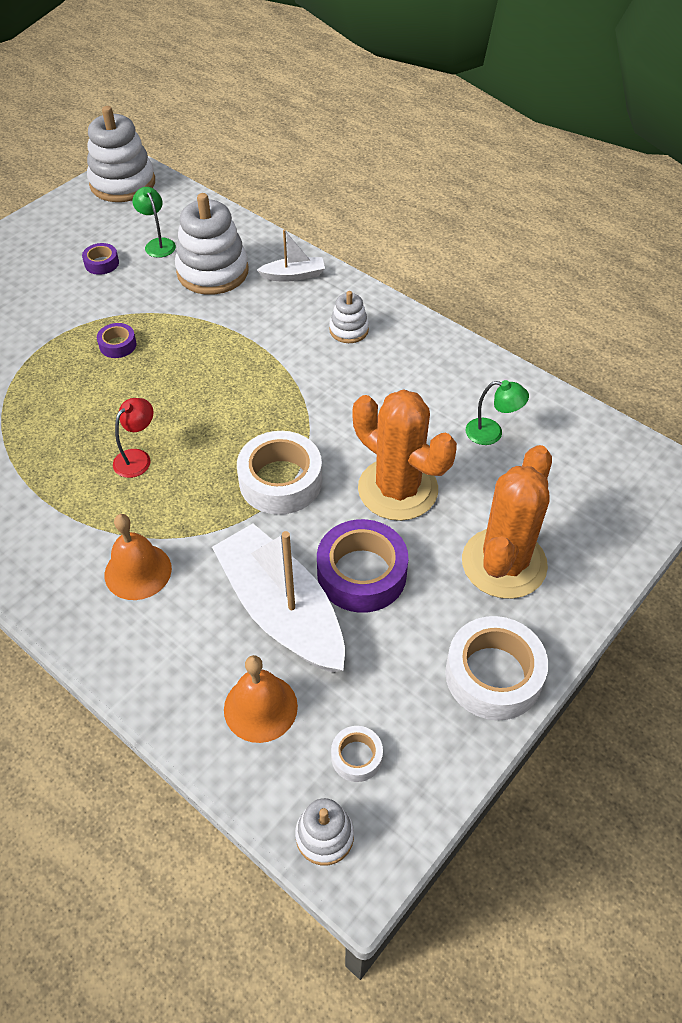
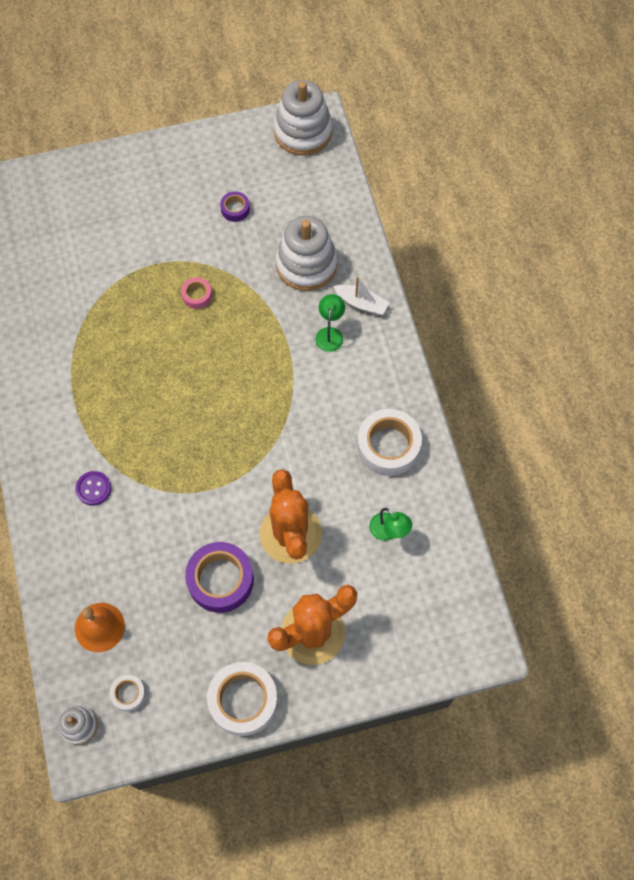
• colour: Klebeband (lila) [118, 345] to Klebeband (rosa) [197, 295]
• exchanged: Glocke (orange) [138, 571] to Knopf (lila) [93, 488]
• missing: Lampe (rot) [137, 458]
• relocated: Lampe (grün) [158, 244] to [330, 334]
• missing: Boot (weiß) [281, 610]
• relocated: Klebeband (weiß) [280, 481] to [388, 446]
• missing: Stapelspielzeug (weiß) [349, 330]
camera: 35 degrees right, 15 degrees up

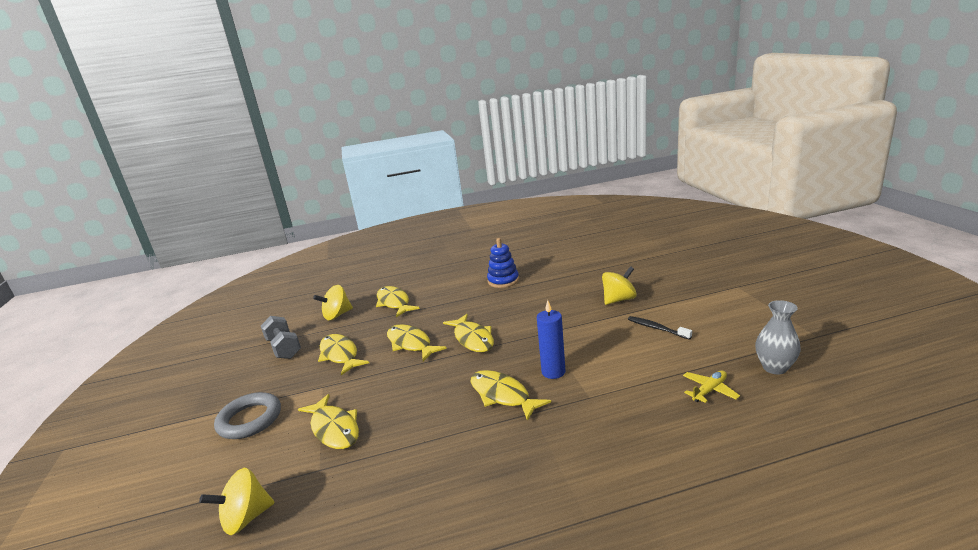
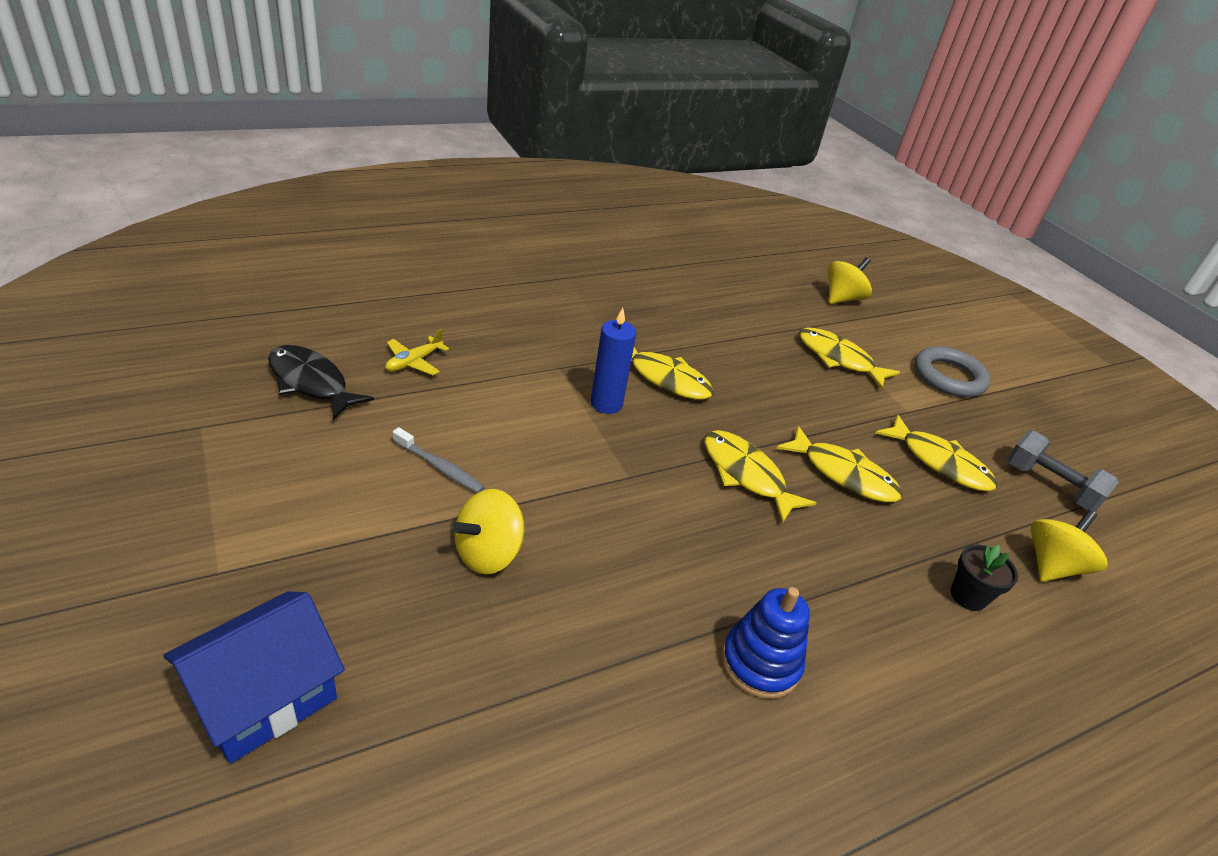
• exchanged: Fisch (gelb) [394, 303] to Blumentopf (schwarz) [968, 596]
• colour: Zahnbürste (schwarz) [657, 328] to Zahnbürste (grau) [440, 467]
• exchanged: Vase (grau) [774, 367] to Fisch (schwarz) [311, 383]
• appeared: Haus (blau) [264, 697]
camera: 160 degrees right, 15 degrees up

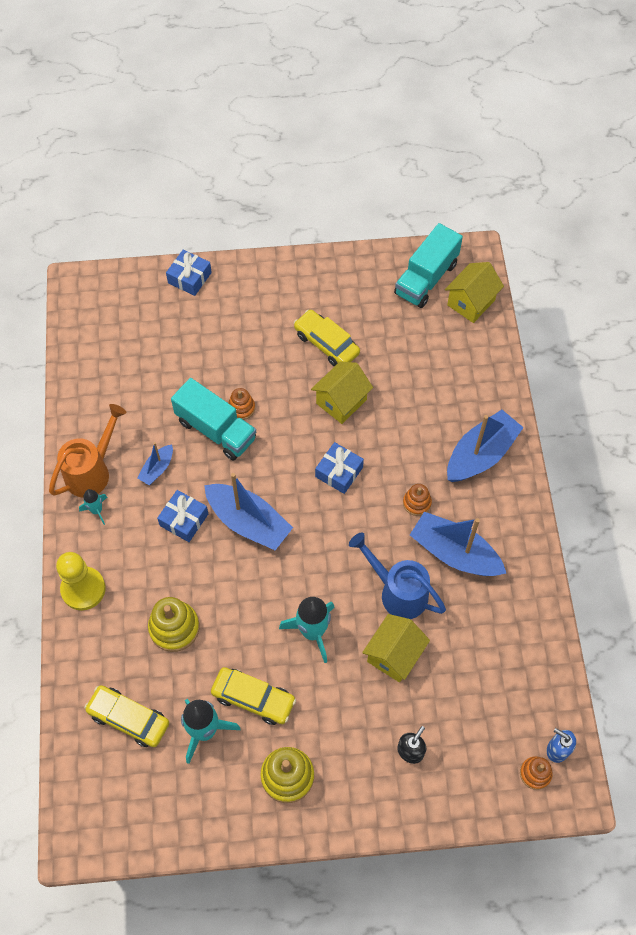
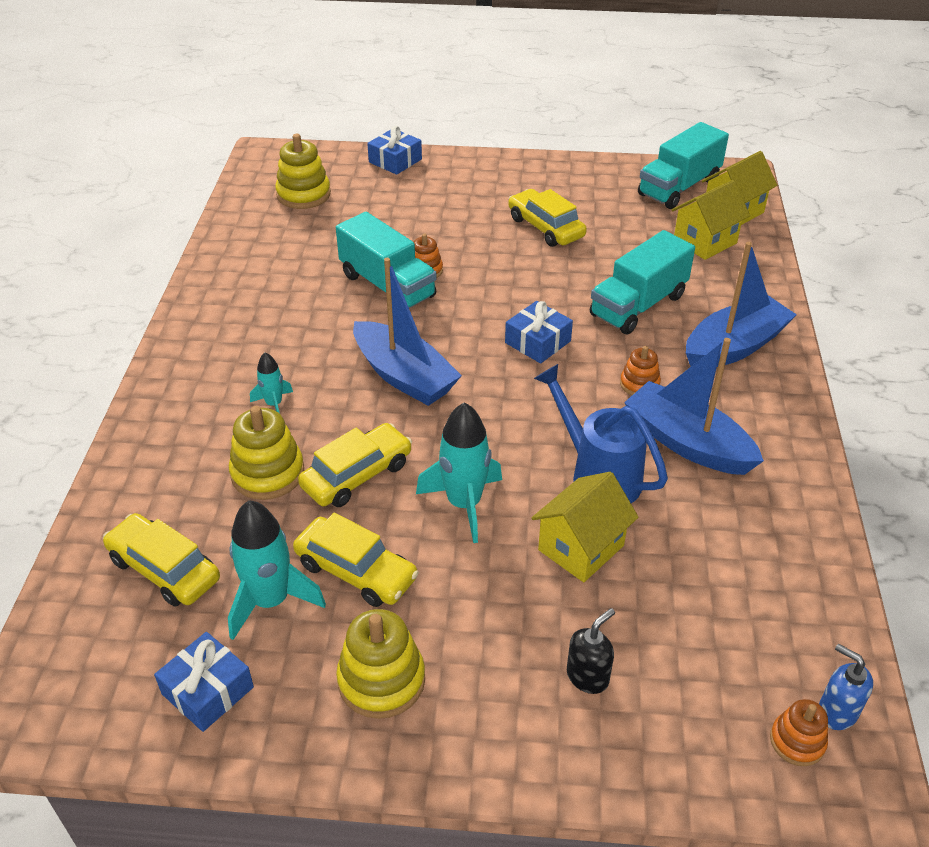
• missing: Gießkanne (orange) [92, 471]
• missing: Bauer (gelb) [83, 589]
• relocated: Rakete (türkis) [97, 510] to [274, 404]
• missing: Boot (blau) [157, 469]
• relocated: Geschenk (blau) [184, 520] to [208, 690]
• relocated: Haus (gelb) [341, 401] to [705, 242]
• appeared: Stapelspielzeug (gelb) [303, 194]
• appeared: Auto (gelb) [357, 475]
• appeared: Lastwagen (türkis) [638, 305]
camera: 10 degrees right, 20 degrees down

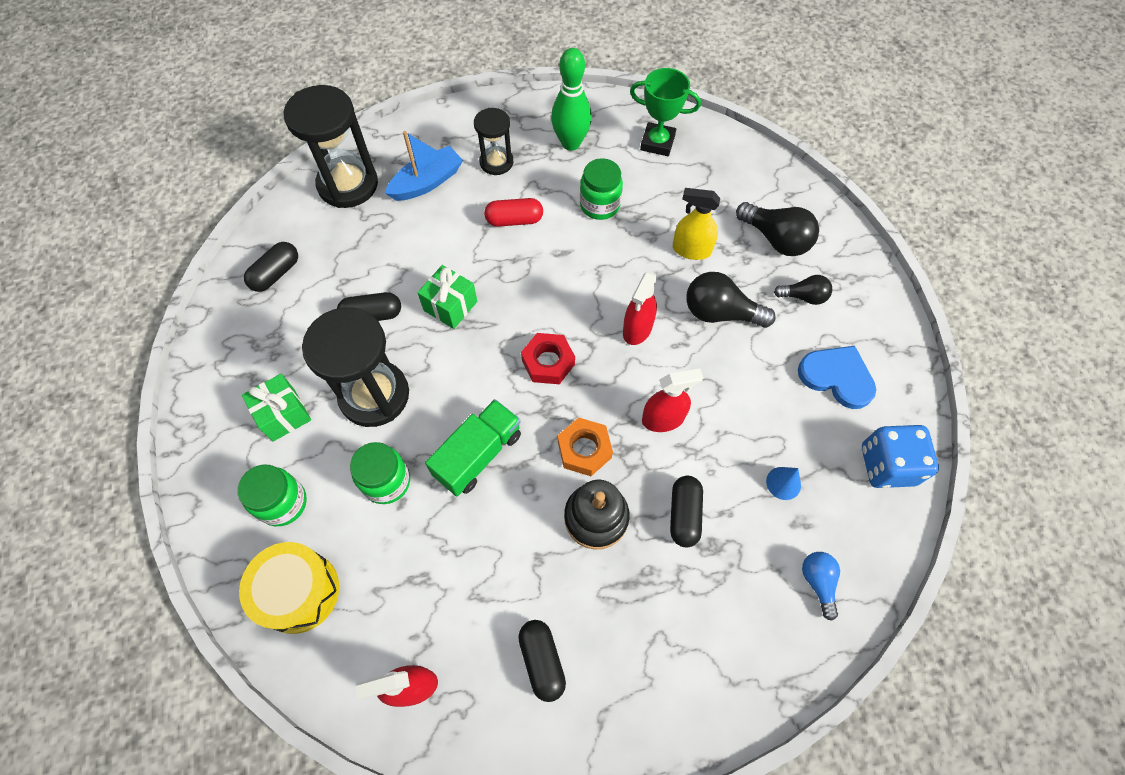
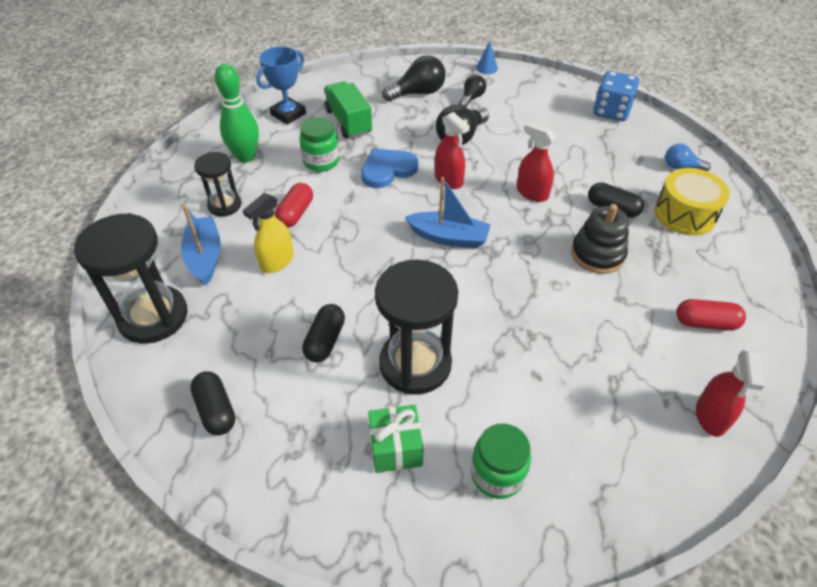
• relocated: Trommel (gelb) [299, 592] to [685, 214]
• missing: Einmachglas (grün) [386, 481]
• missing: Geschenk (grün) [450, 306]
• relocated: Lastwagen (grün) [478, 455] to [348, 122]
• colour: Kapsel (schwarz) [542, 661] to Kapsel (rot) [705, 323]
• exchanged: Sechskantmutter (rot) [548, 362] to Boot (blau) [449, 237]
• missing: Sechskantmutter (orange) [584, 449]
• colour: Pokal (grün) [657, 143] to Pokal (blau) [288, 114]
• spun: Sprühflasche (rot) [663, 419] = [532, 193] 60 degrees counterclockwise
• relocated: Sprühflasche (gelb) [691, 250] to [277, 262]
• relocated: Kegel (blau) [783, 483] to [486, 68]
• relocated: Herz (blau) [837, 377] to [387, 170]
camera: 65 degrees left, 15 degrees down

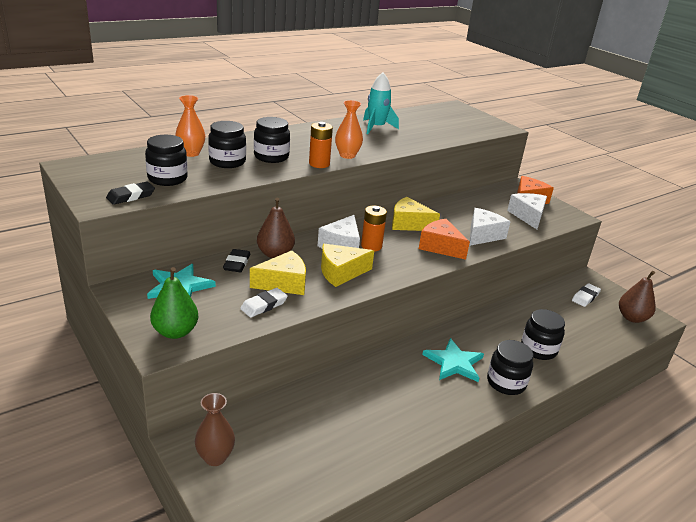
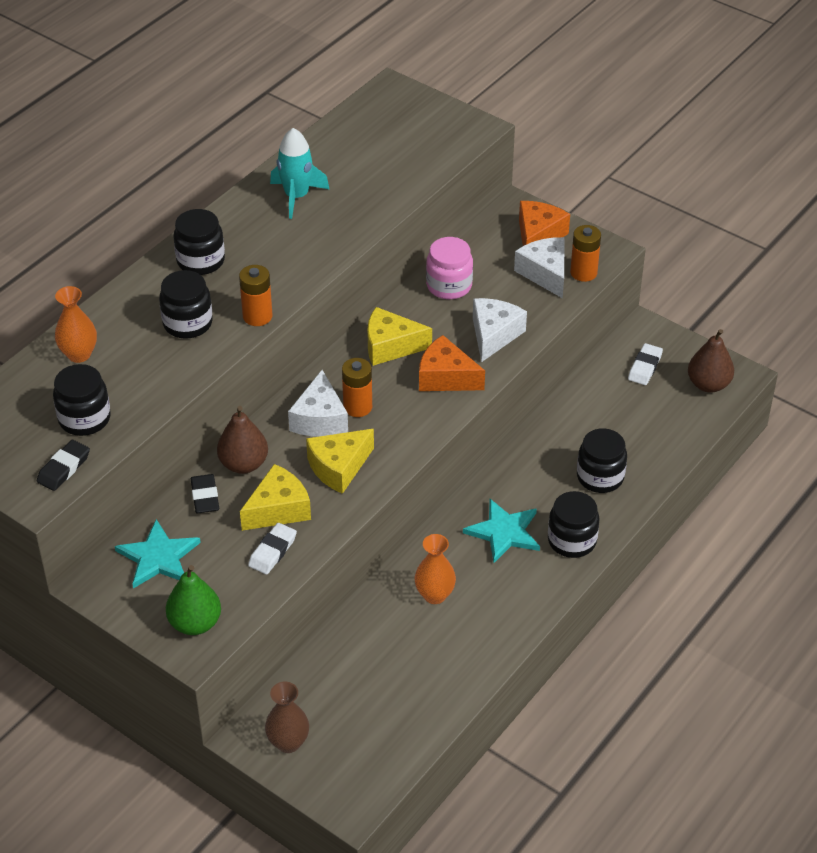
• relocated: Einmachglas (schwarz) [227, 162] to [200, 261]
• relocated: Vase (orange) [347, 155] to [434, 595]
• appeared: Einmachglas (rosa) [449, 286]
• appeared: Batterie (orange) [583, 273]
camera: 15 degrees left, 15 degrees up

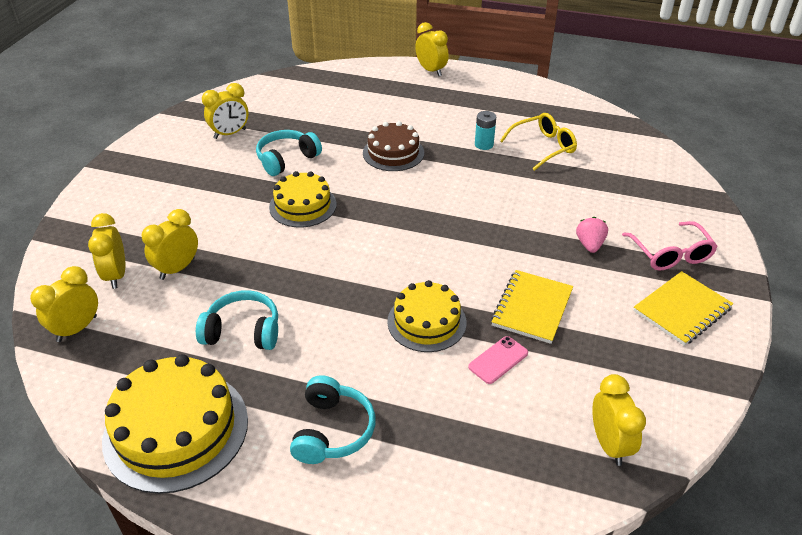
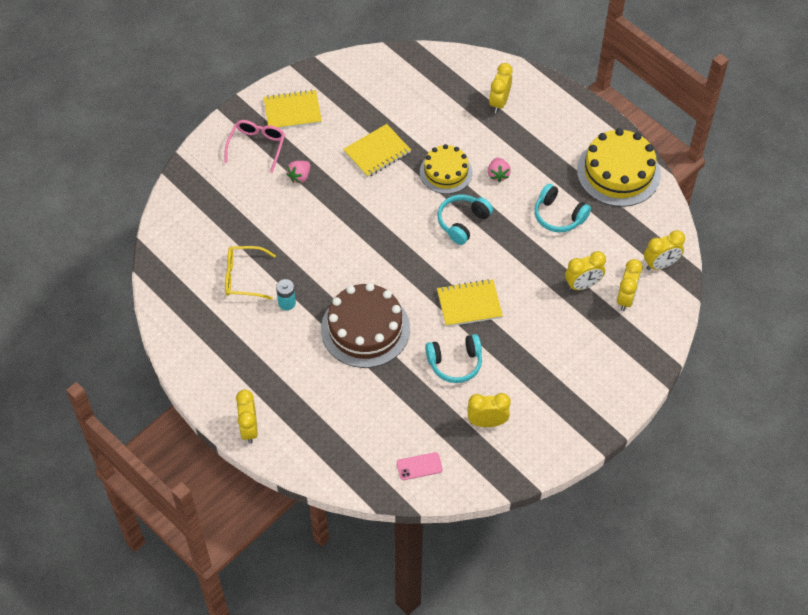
• exchanged: Kuchen (gelb) [303, 205] to Notizbuch (gelb) [469, 304]
• relocated: Kopfhörer (türkis) [332, 430] to [462, 222]
• size: Kuchen (braun) [393, 153] = [365, 329] x1.58
• relocated: Handy (rosa) [498, 360] to [419, 466]
• relocated: Wecker (gelb) [609, 444] to [499, 103]
• appeared: Erdbeere (rosa) [498, 175]
camera: 150 degrees left, 15 degrees up

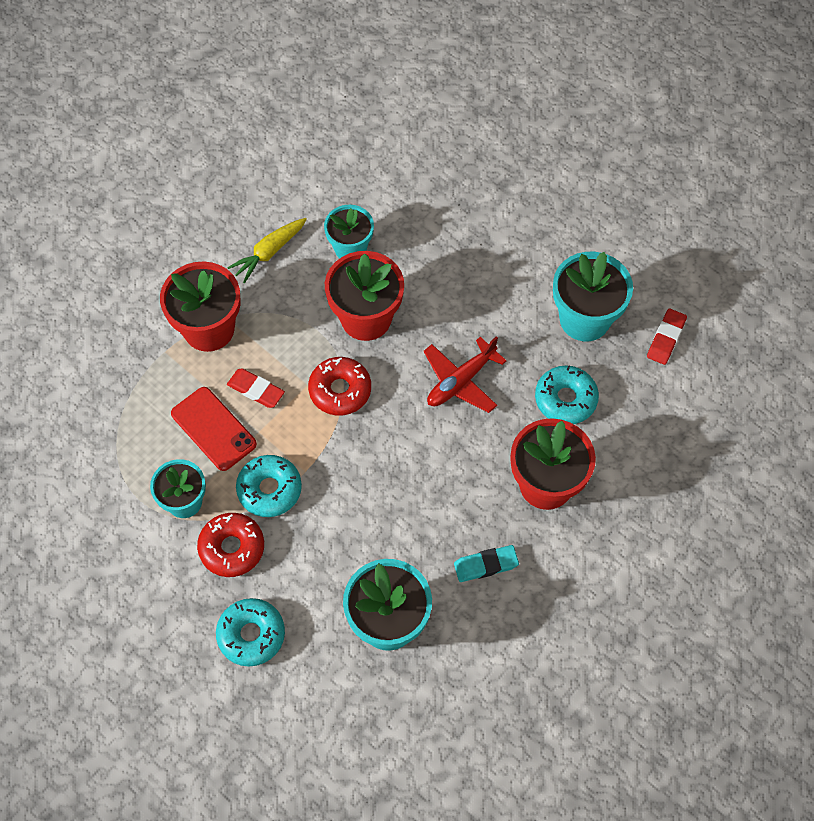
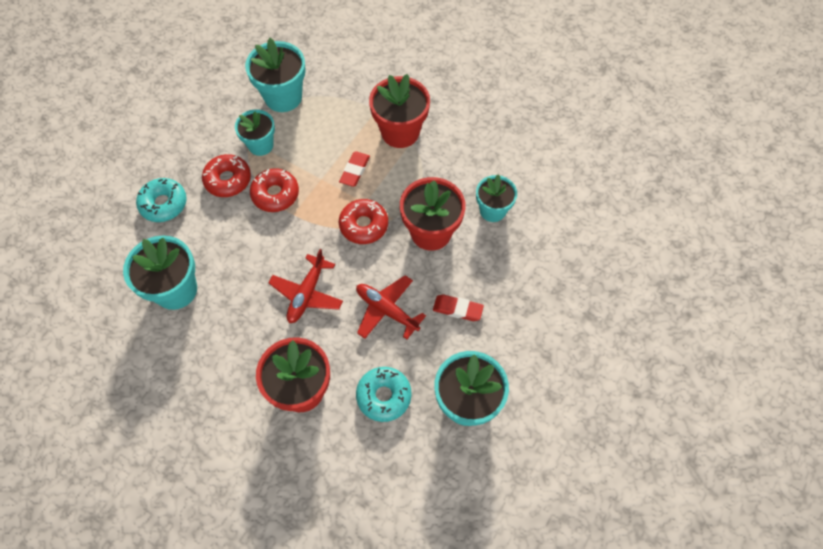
• missing: Handy (rot) [213, 429]
• missing: Karotte (gelb) [269, 252]
• colour: Donut (türkis) [269, 489] to Donut (rot) [275, 194]
• missing: Radiergummi (türkis) [486, 565]
• relocated: Radiergummi (rot) [666, 338] to [457, 309]
• appeared: Blumentopf (türkis) [283, 97]
• appeared: Flugzeug (rot) [307, 294]
camera: 80 degrees right, 0 degrees up

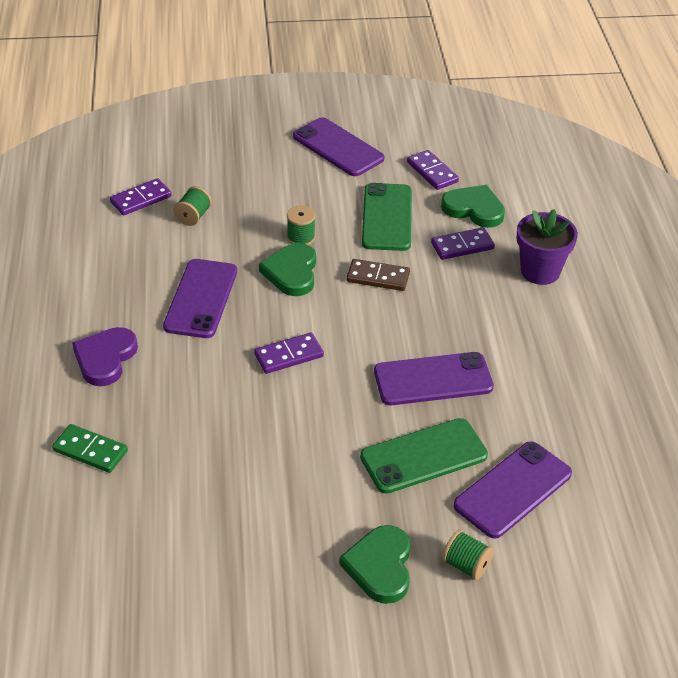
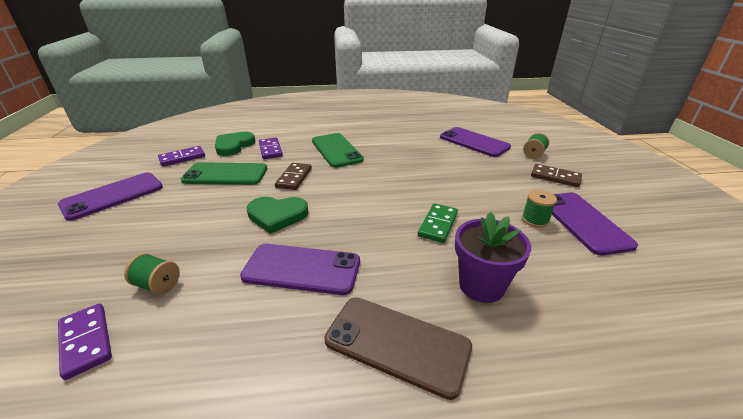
• relocated: Dominostein (grün) [90, 451] to [438, 224]
• exchanged: Herz (lila) [105, 358] to Handy (braun) [397, 344]
• missing: Dominostein (lila) [289, 355]
• relocated: Garnrolle (grün) [301, 237] to [535, 220]
• exchanged: Herz (grün) [380, 566] to Dominostein (braun) [555, 177]
• relocated: Handy (grün) [423, 456] to [336, 150]
• relocated: Handy (lila) [433, 379] to [583, 222]
• relocated: Blumentopf (lila) [540, 271] to [481, 285]
camera: 90 degrees left, 10 degrees down

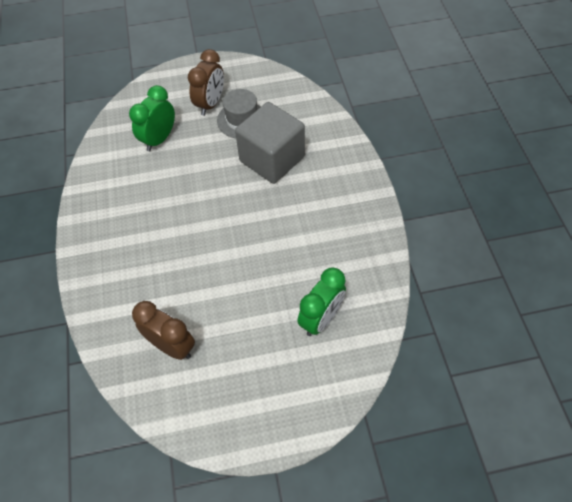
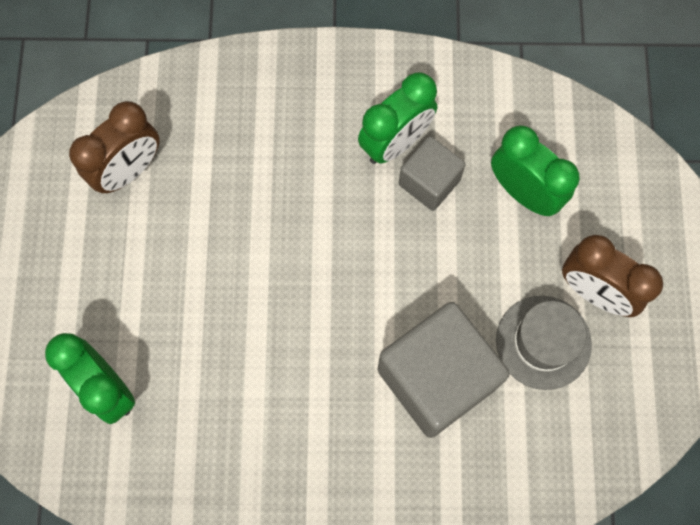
• appeared: Wecker (grün) [395, 142]
• appeared: Kubus (grau) [429, 182]
camera: 100 degrees right, 15 degrees up

